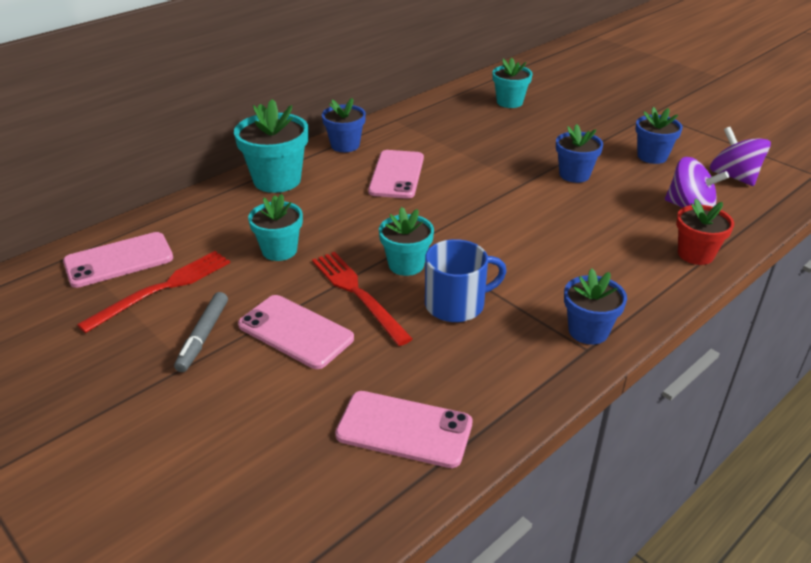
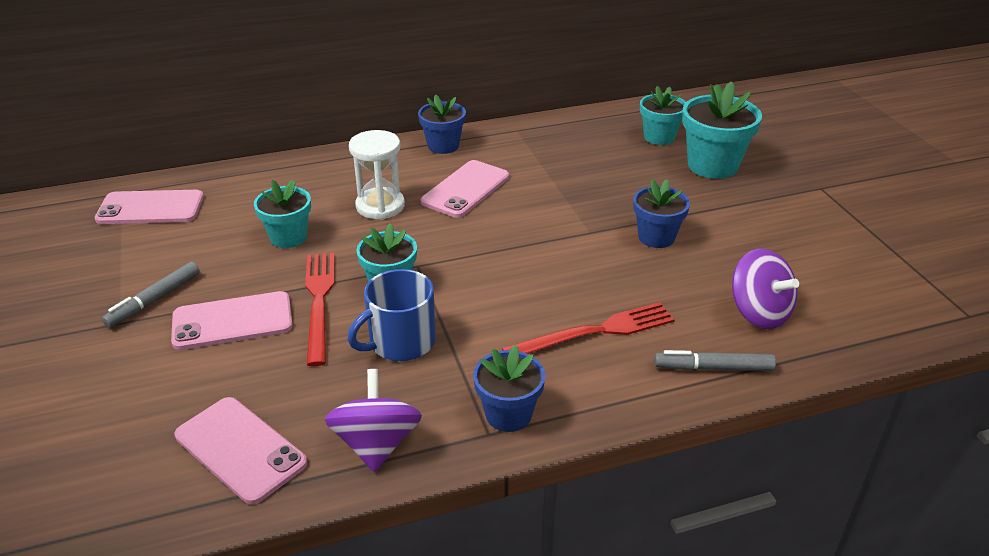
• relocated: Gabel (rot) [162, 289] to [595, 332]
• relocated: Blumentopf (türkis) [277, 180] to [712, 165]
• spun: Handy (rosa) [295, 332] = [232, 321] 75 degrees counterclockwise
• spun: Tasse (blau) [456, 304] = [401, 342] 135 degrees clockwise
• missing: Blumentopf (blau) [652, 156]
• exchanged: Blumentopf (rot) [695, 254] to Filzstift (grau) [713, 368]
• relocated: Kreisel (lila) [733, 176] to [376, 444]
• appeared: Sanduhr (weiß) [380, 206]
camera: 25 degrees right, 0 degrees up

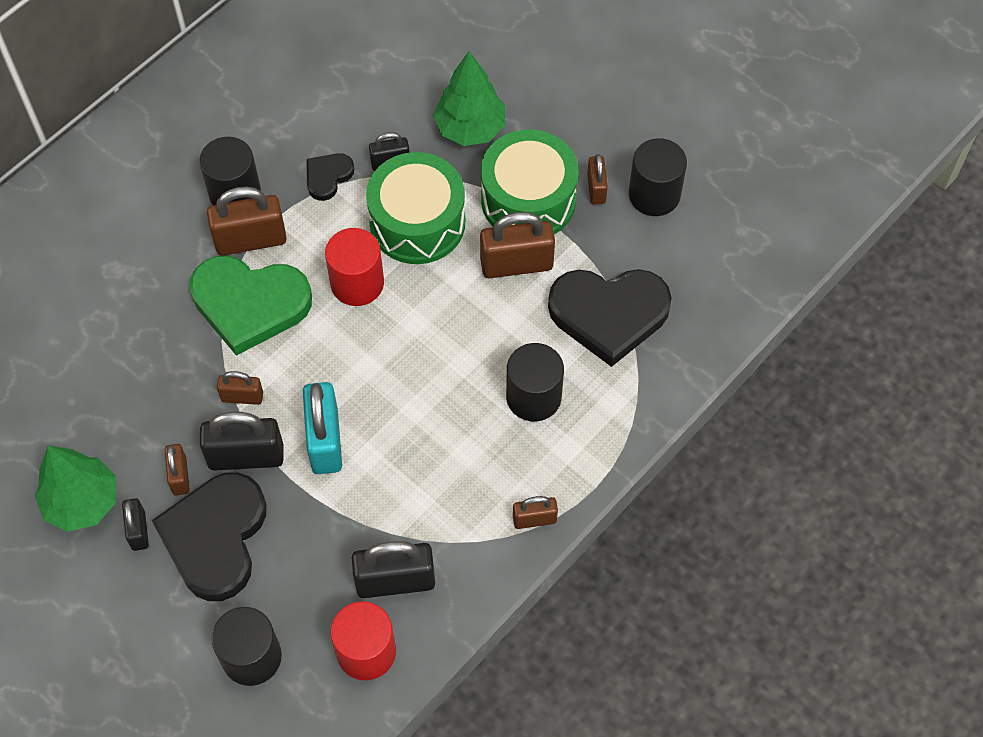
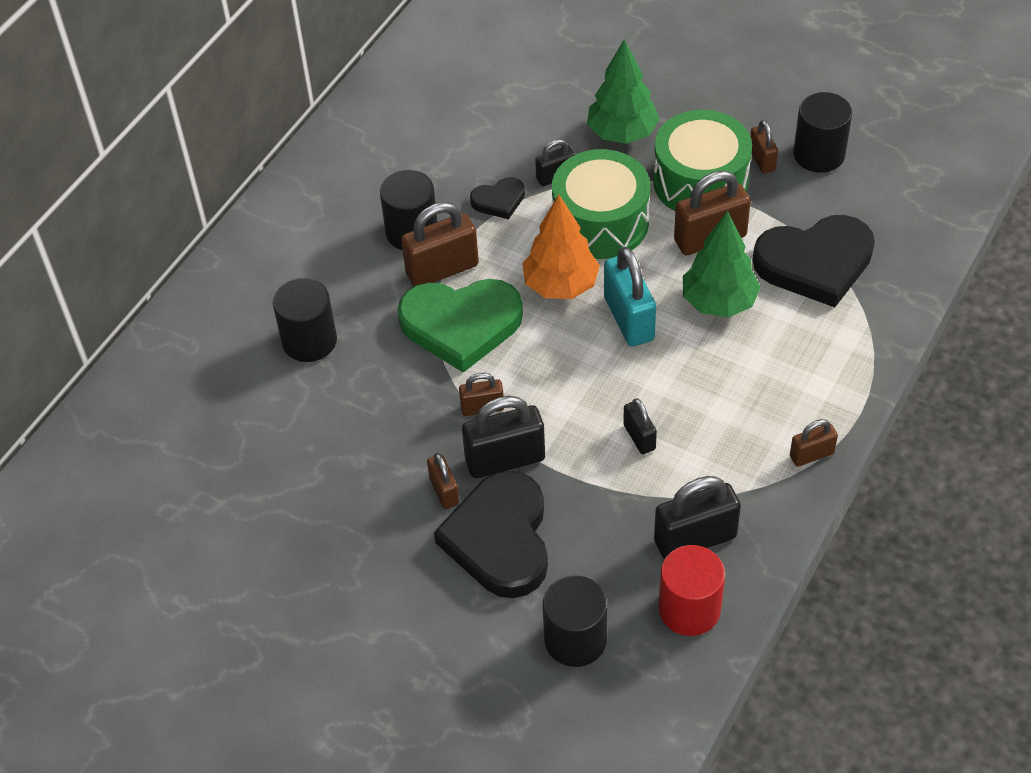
• relocated: Baum (grün) [82, 502] to [719, 302]
• relocated: Vorhängeschloss (schwarz) [138, 530] to [639, 437]
• relocated: Vorhängeschloss (türkis) [325, 440] to [629, 319]
• spun: Herz (schwarz) [328, 177] = [499, 200] 135 degrees counterclockwise
• exchanged: Vollzylinder (rot) [357, 283] to Baum (orange) [561, 285]
• relocated: Vollzylinder (schwarz) [533, 397] to [309, 341]
camera: 10 degrees left, 10 degrees down

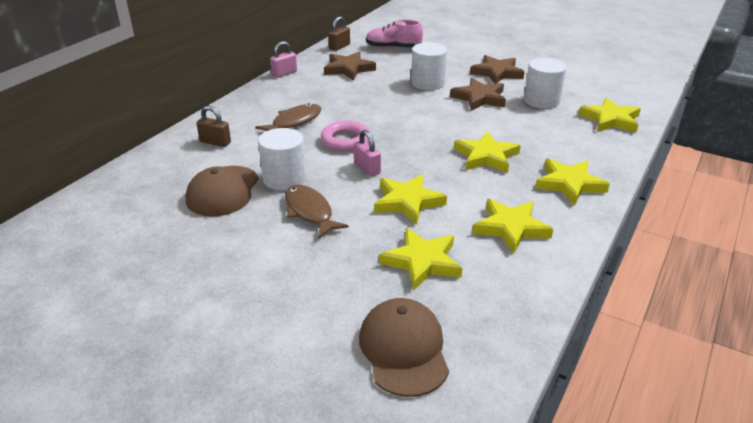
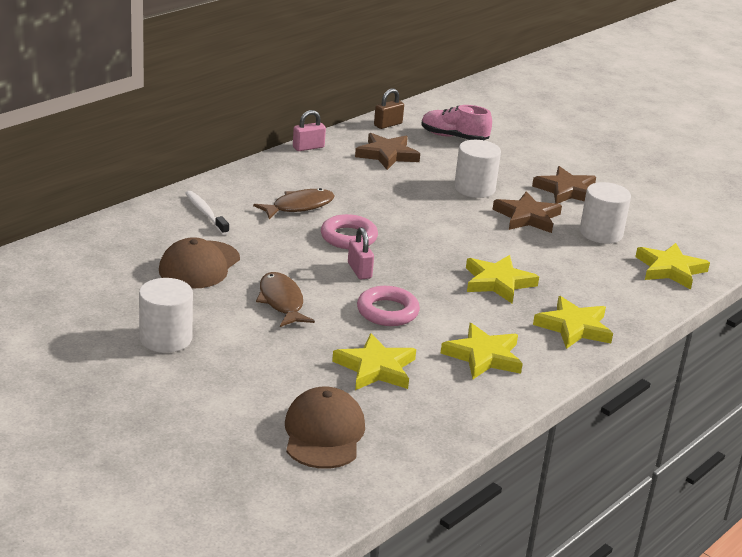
• exchanged: Vorhängeschloss (braun) [215, 142] to Zahnbürste (weiß) [205, 213]
• relocated: Vollzylinder (weiß) [284, 179] to [166, 338]
• exchanged: Stern (gelb) [407, 202] to Ring (rosa) [387, 311]
camera: 10 degrees right, 5 degrees down

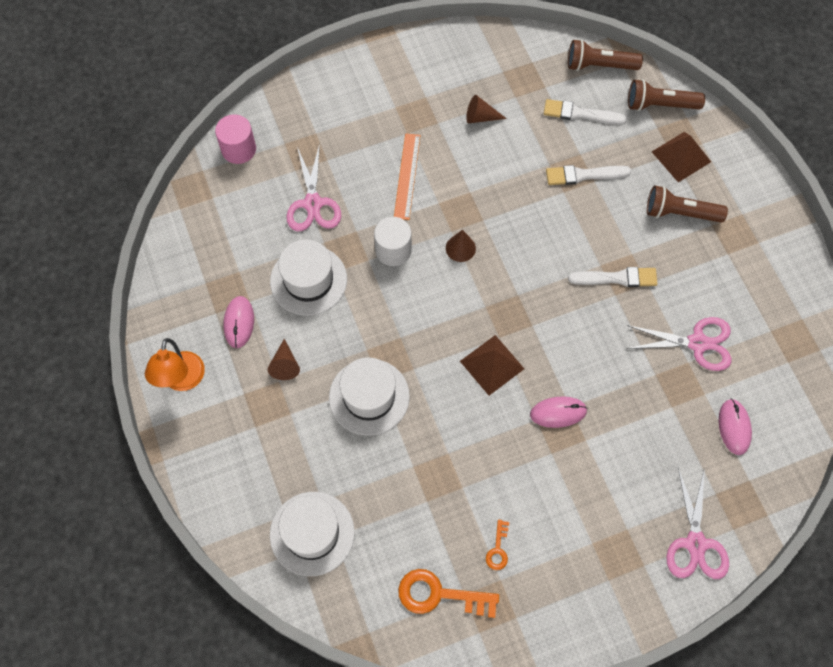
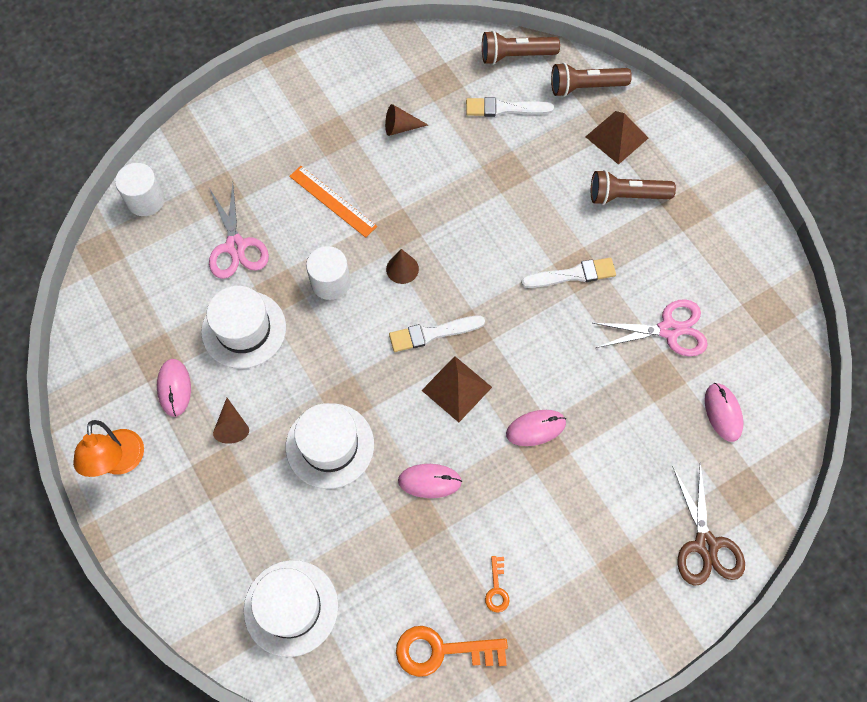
• colour: Vollzylinder (rosa) [238, 149] to Vollzylinder (weiß) [146, 200]
• spun: Lineal (orange) [407, 176] = [332, 201] 45 degrees counterclockwise
• relocated: Pinsel (weiß) [583, 175] to [432, 333]
• colour: Schere (rosa) [695, 543] to Schere (braun) [705, 544]
• appeared: Computermaus (rosa) [429, 481]
camera: 10 degrees left, 0 degrees up

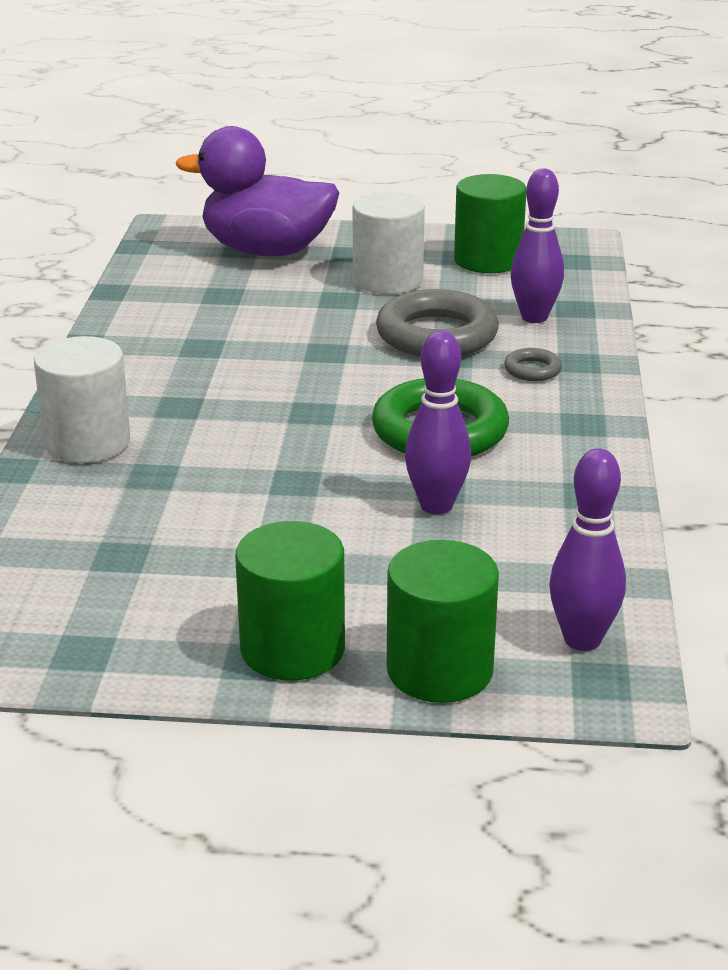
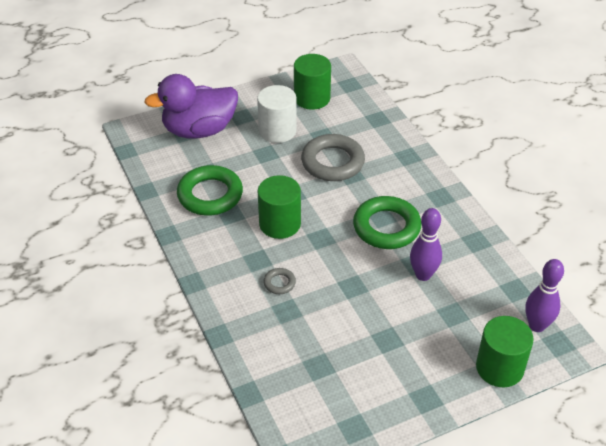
• missing: Vollzylinder (weiß) [87, 442]
• relocated: Vollzylinder (grün) [292, 649] to [280, 224]
• relocated: Ring (grau) [532, 370] to [279, 283]
• missing: Bowlingkegel (lila) [534, 317]
• appeared: Ring (grün) [210, 195]
camera: 30 degrees left, 15 degrees up

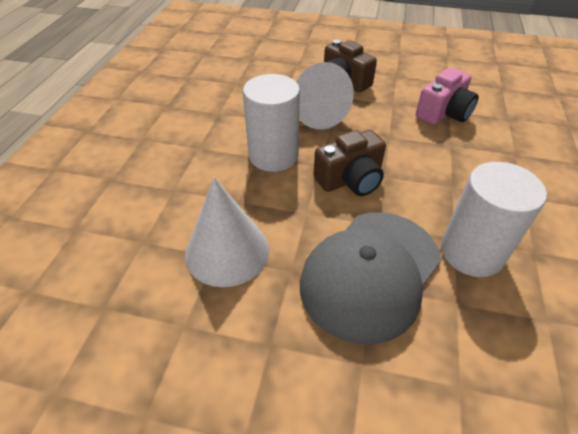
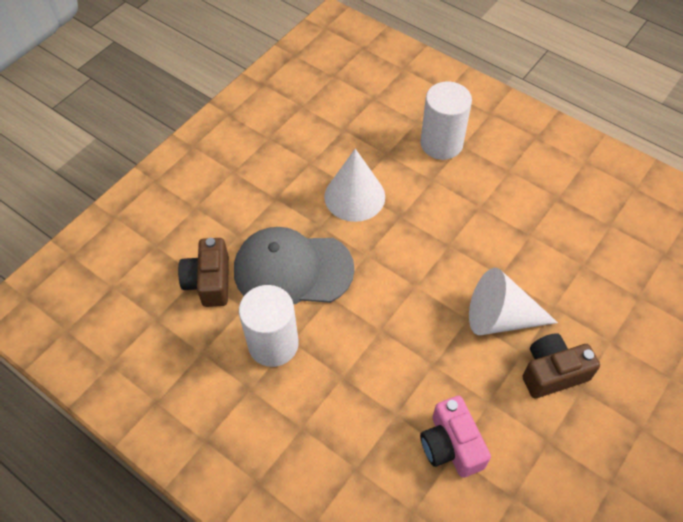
• relocated: Vollzylinder (weiß) [273, 155] to [441, 143]
• spun: Kappe (grau) [370, 273] = [292, 270] 60 degrees counterclockwise
• relocated: Kamera (braun) [350, 179] to [209, 281]
camera: 115 degrees right, 10 degrees up

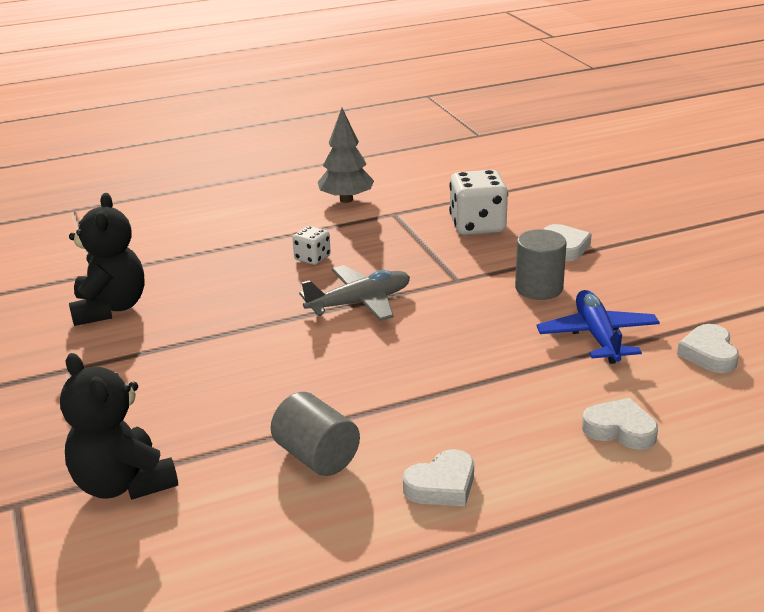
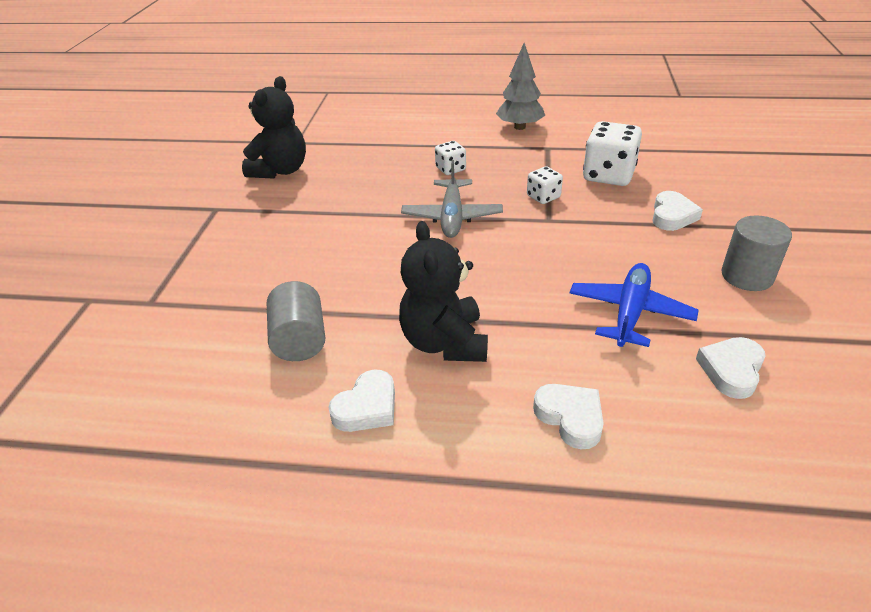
• relocated: Teddybär (schwarz) [123, 484] to [445, 342]
• spun: Flugzeug (grau) [359, 303] = [452, 217] 90 degrees clockwise
• spun: Herz (weiß) [442, 485] = [367, 407] 45 degrees counterclockwise
• relocated: Vollzylinder (grau) [539, 288] to [747, 276]
• appeared: Spielwürfel (weiß) [543, 197]
camera: 30 degrees right, 10 degrees up

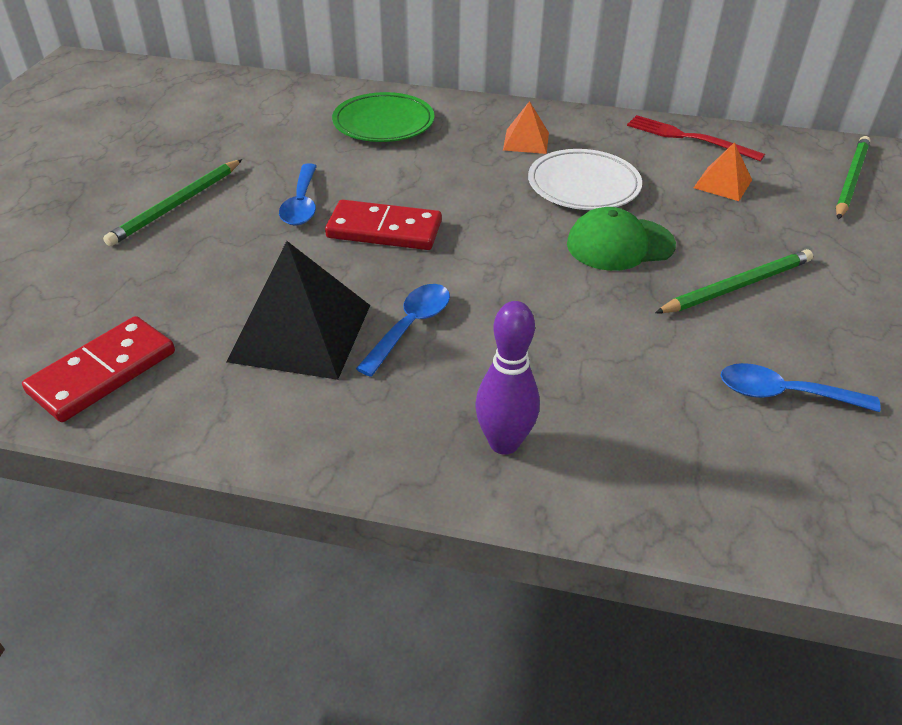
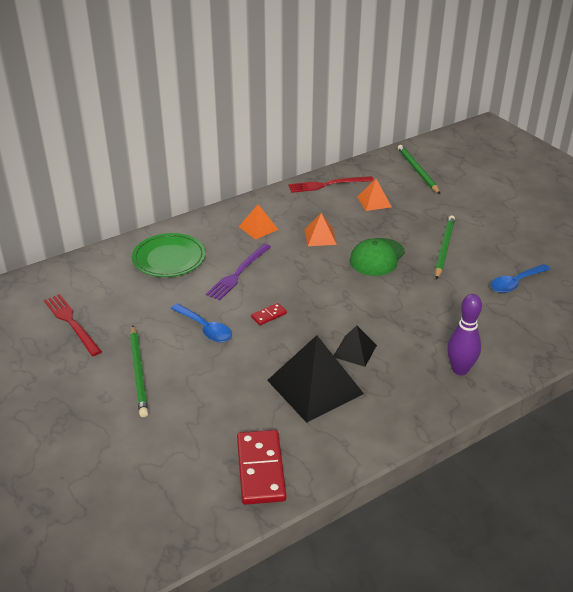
• size: Dominostein (rot) [384, 230] = [269, 315] x0.47
• exchanged: Löffel (blau) [410, 326] to Pyramide (schwarz) [354, 351]
• exchanged: Teller (weiß) [583, 185] to Pyramide (orange) [320, 237]
• appeared: Gabel (rot) [71, 322]
• appeared: Gabel (lila) [238, 273]
camera: 45 degrees left, 5 degrees down

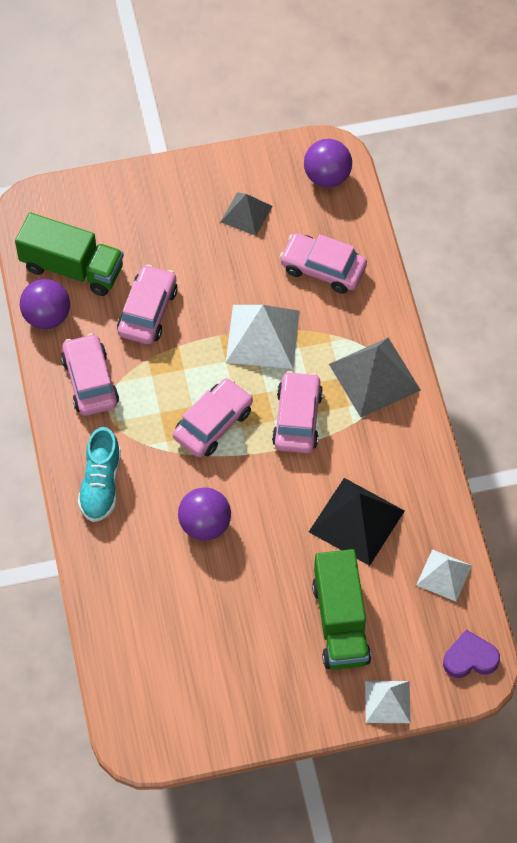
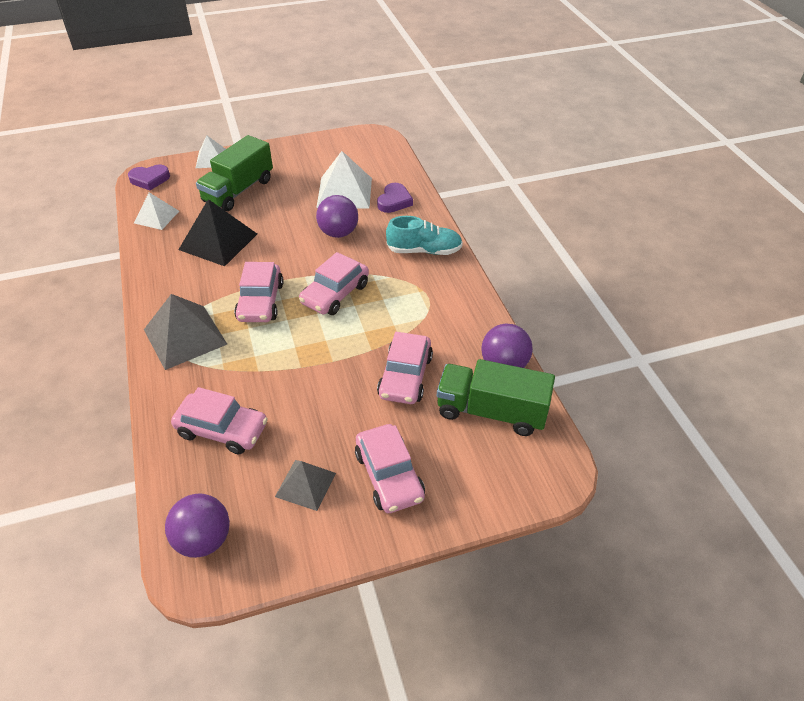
• relocated: Auto (rosa) [90, 381] to [389, 476]
• spun: Schuh (türkis) [101, 484] = [424, 250] 90 degrees clockwise
• relocated: Pyramide (weiß) [262, 336] to [344, 192]
• spun: Lastwagen (grün) [340, 622] = [238, 190] 135 degrees counterclockwise
• appeared: Herz (lila) [394, 201]
camera: 175 degrees right, 15 degrees down

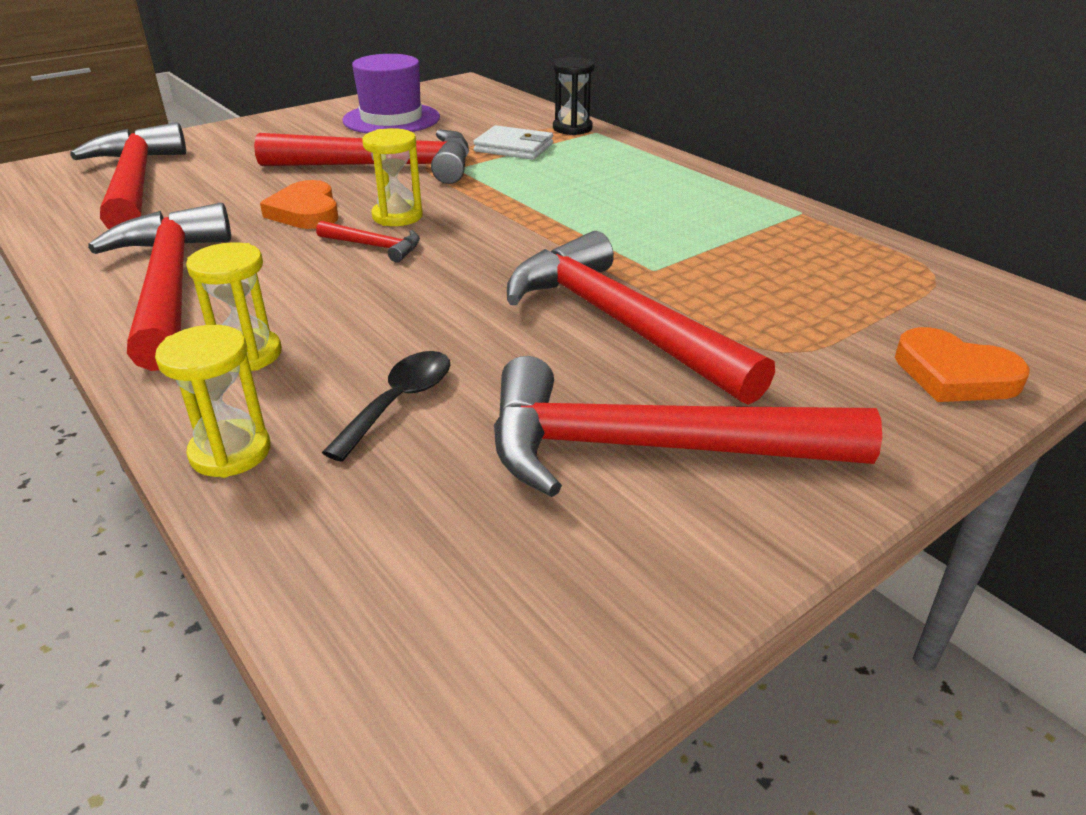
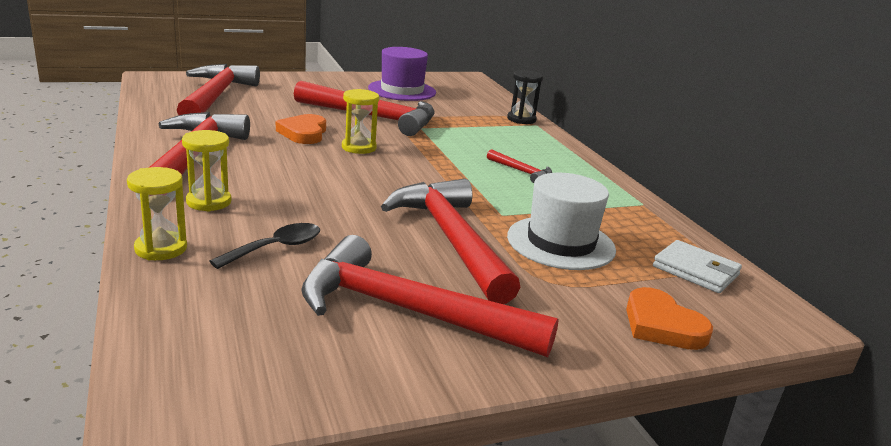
• relocated: Hammer (rot) [374, 246] to [521, 171]
• relocated: Geldbörse (weiß) [514, 148] to [695, 271]
• appeared: Hut (weiß) [560, 243]
camera: 15 degrees right, 10 degrees down

